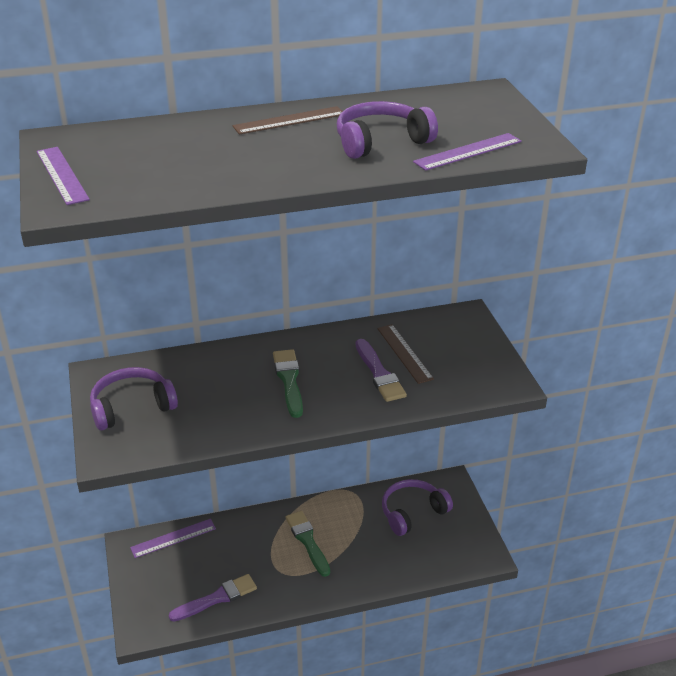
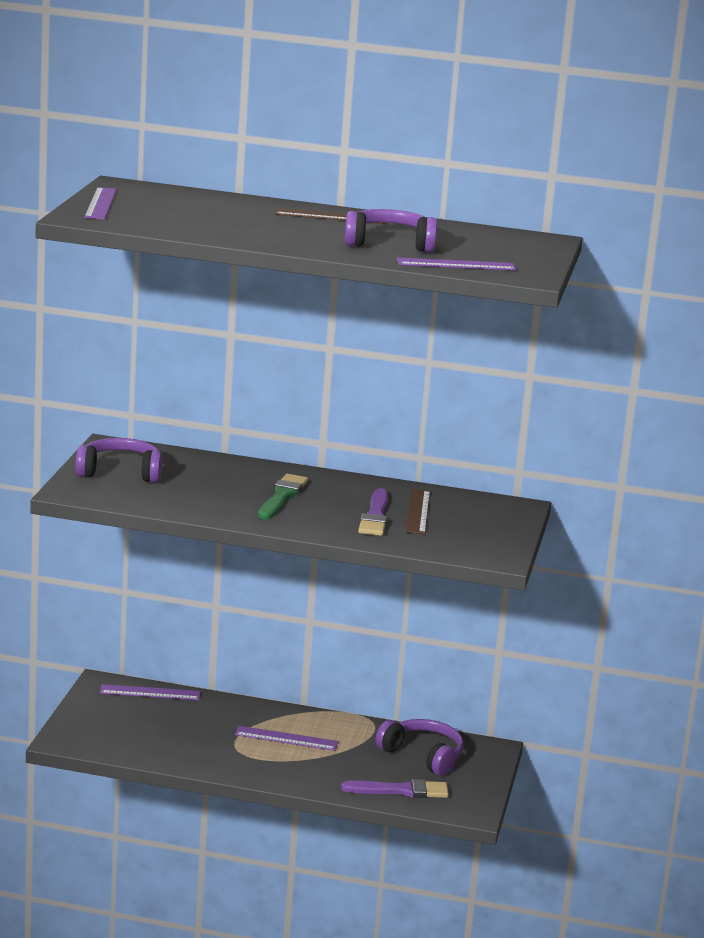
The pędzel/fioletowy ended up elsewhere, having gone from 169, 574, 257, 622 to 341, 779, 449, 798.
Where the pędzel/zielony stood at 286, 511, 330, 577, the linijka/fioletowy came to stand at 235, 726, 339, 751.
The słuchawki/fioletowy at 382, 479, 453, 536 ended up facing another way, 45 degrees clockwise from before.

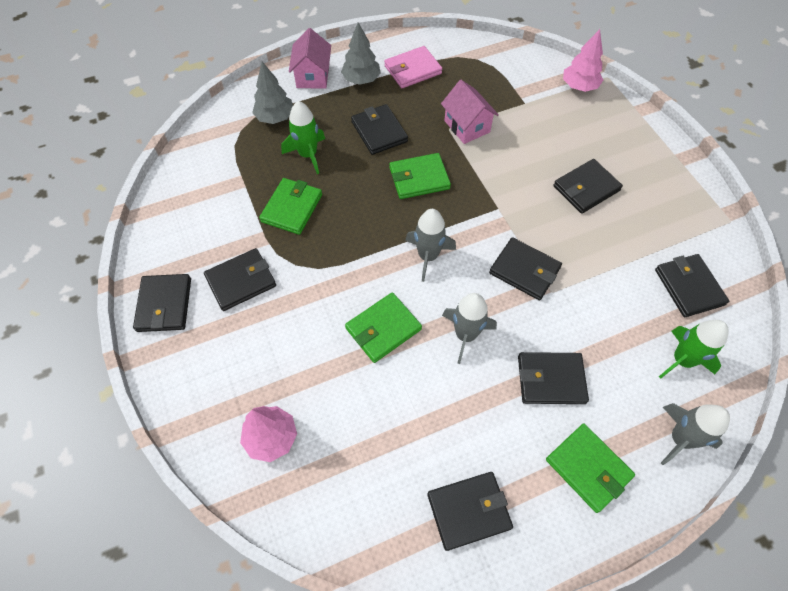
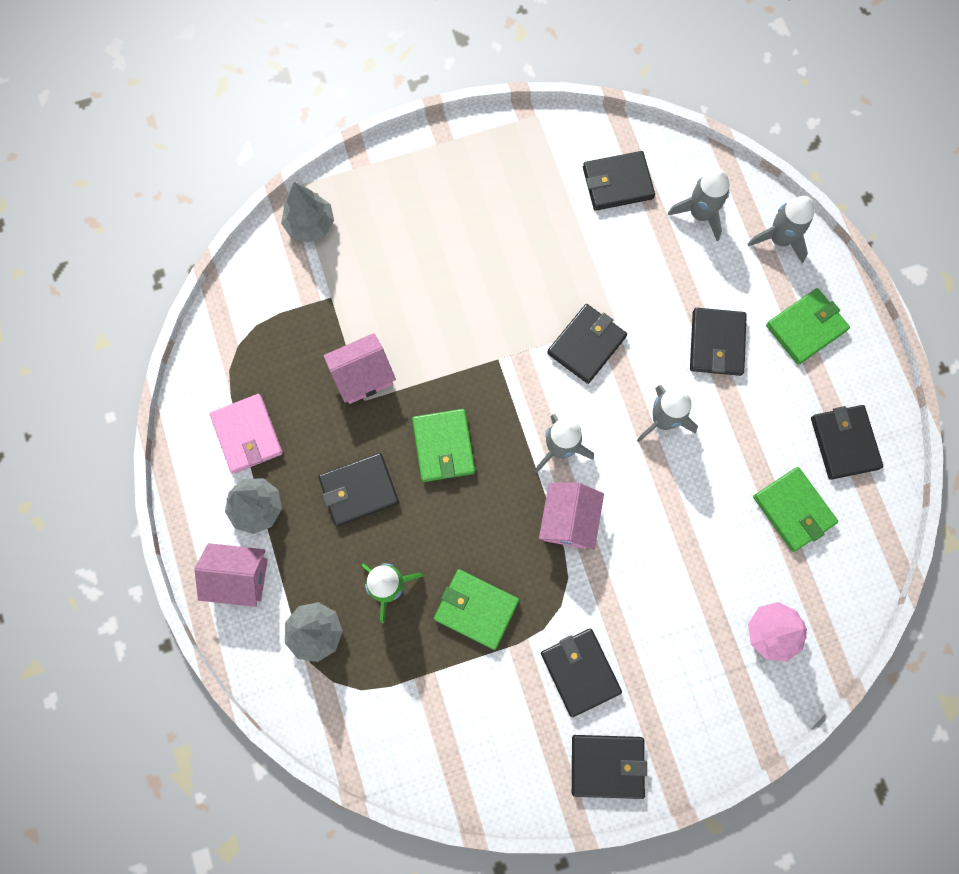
The second view lost the portfel/czarny at 553, 159, 623, 214.
The second view gained the domek/różowy at 539, 483, 604, 550.
The portfel/zielony ended up elsewhere, having gone from 345, 292, 422, 363 to 753, 467, 838, 552.
What was the drzewko/różowy at 563, 29, 603, 92 turned into the drzewko/szary at 281, 182, 334, 242.
What was the rakieta/zielony at 659, 320, 729, 379 turned into the rakieta/szary at 668, 169, 730, 241.

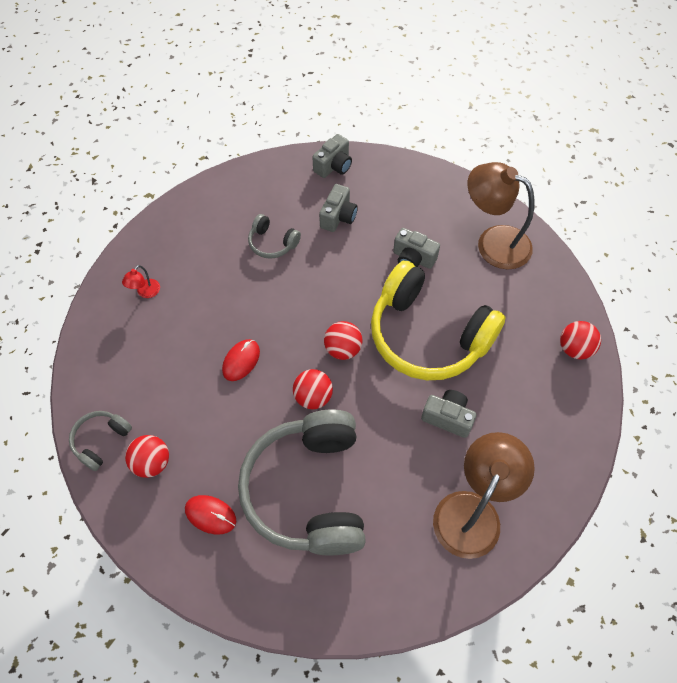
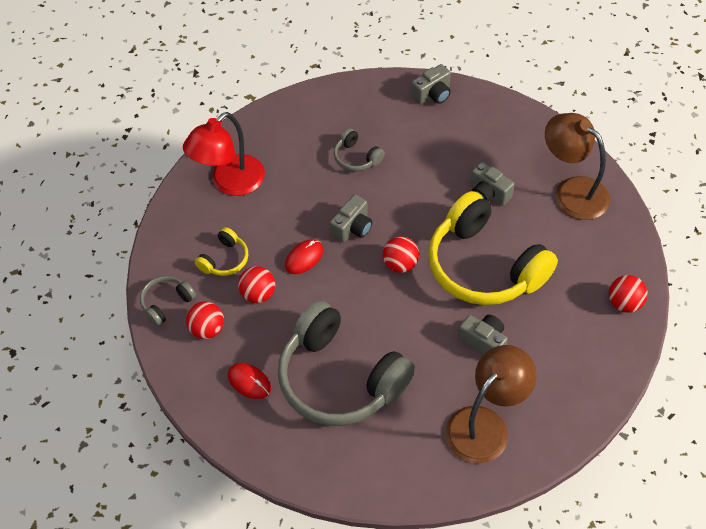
The second view gained the słuchawki/żółty at 195, 227, 248, 276.
The piłka/czerwony ended up elsewhere, having gone from 293, 369, 333, 409 to 238, 266, 275, 303.
The aparat fotograficzny/szary ended up elsewhere, having gone from 319, 184, 358, 232 to 330, 195, 372, 243.
The słuchawki/szary at 238, 410, 366, 555 ended up facing another way, 60 degrees counterclockwise from before.
The size of the lampka/czerwony at 122, 265, 160, 298 changed by a factor of 2.44.

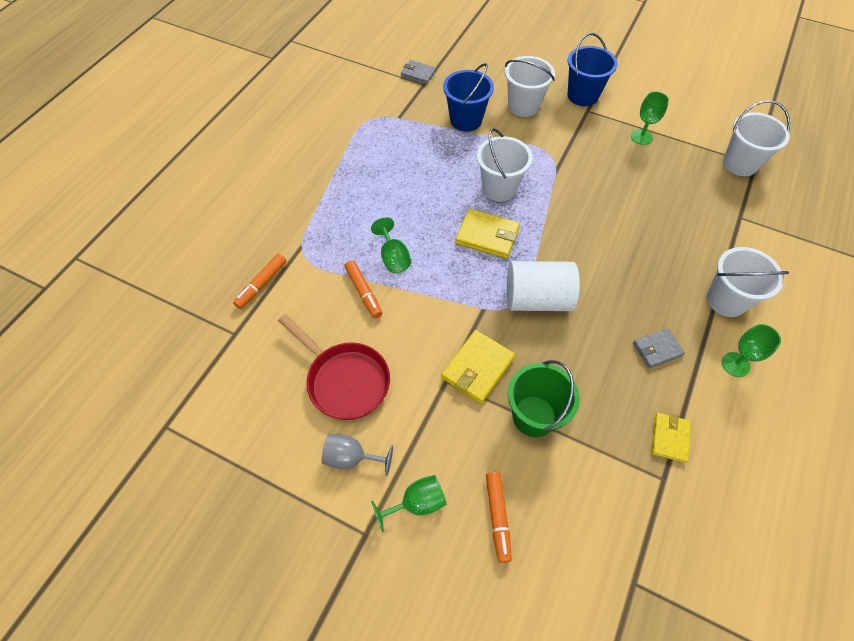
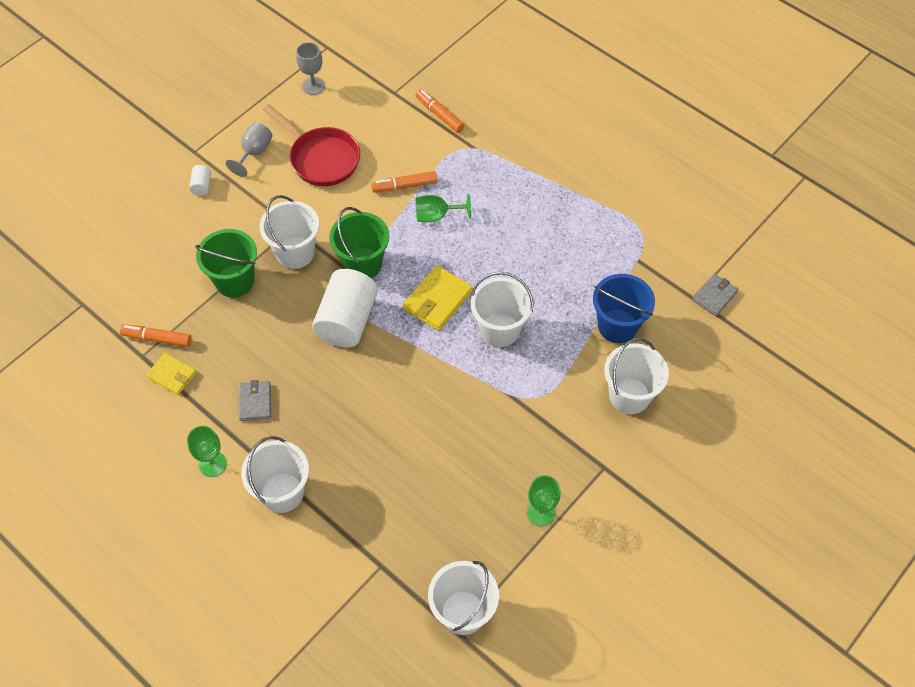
The second view lost the wiadro/niebieski at 568, 33, 618, 106.
The second view gained the kielich/szary at 296, 42, 325, 95.
The second view gained the wiadro/zielony at 329, 207, 389, 278.
The flamaster/pomarańczowy ended up elsewhere, having gone from 486, 472, 512, 563 to 120, 325, 192, 347.
Where the kielich/zielony stood at 371, 475, 447, 532, the walec/biały came to stand at 189, 165, 211, 196.
Where the portfel/żółty stood at 441, 330, 515, 404, the wiadro/biały came to stand at 259, 195, 319, 269.
The patelnia/czerwony at 278, 314, 390, 420 ended up facing another way, 105 degrees counterclockwise from before.

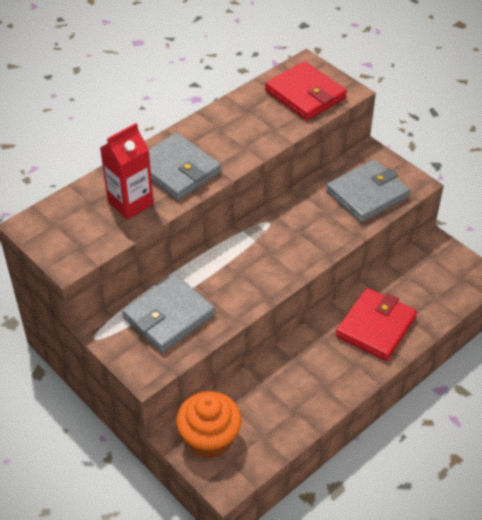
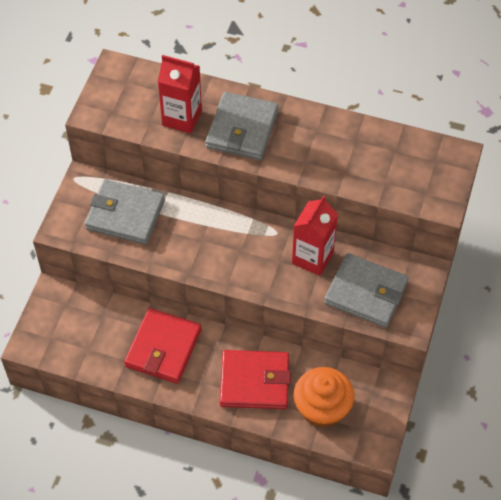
The second view gained the karton mleka/czerwony at 292, 195, 338, 276.
The muffinka/pomarańczowy ended up elsewhere, having gone from 176, 391, 242, 458 to 294, 367, 354, 428.
The portfel/czerwony ended up elsewhere, having gone from 265, 61, 347, 121 to 124, 308, 201, 384.

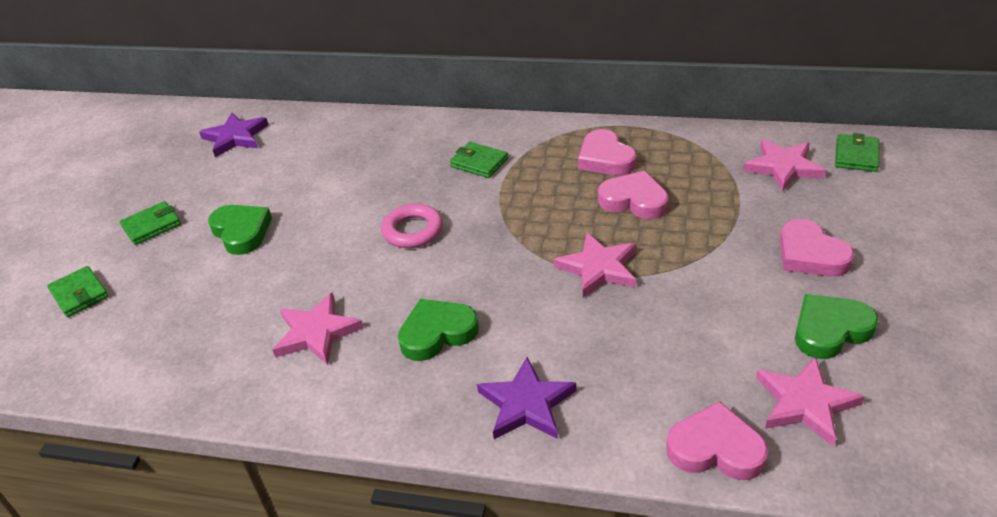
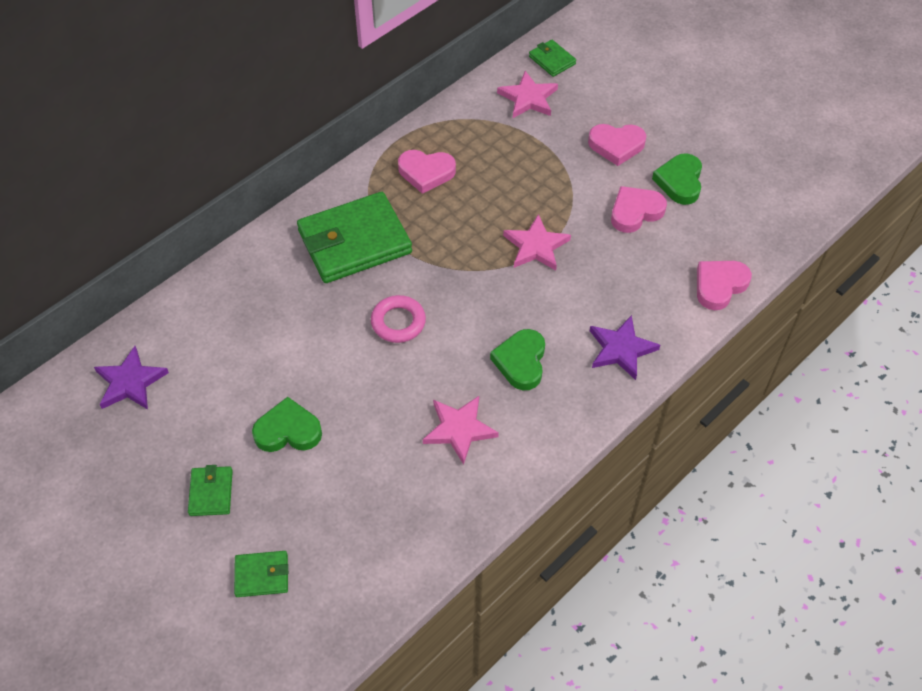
The second view lost the gwiazda/różowy at 756, 357, 865, 447.
The serce/różowy ended up elsewhere, having gone from 598, 171, 669, 219 to 611, 186, 667, 233.
The size of the portfel/zielony at 450, 142, 508, 178 changed by a factor of 2.20.

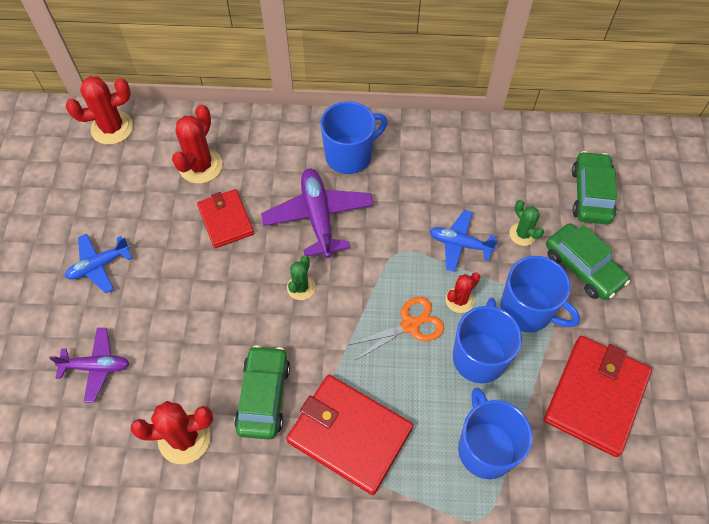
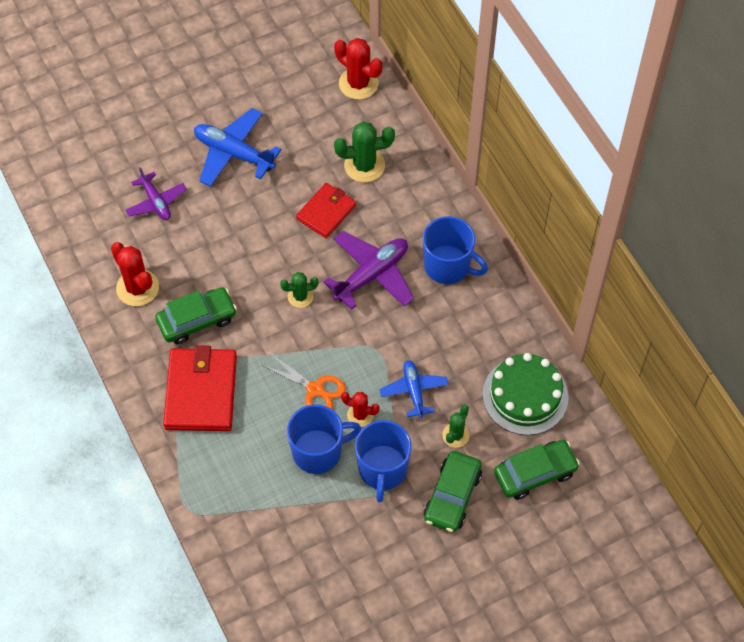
The second view lost the kubek/niebieski at 458, 388, 532, 479.
The second view lost the portfel/czerwony at 544, 336, 652, 457.
The second view gained the tort/zielony at 483, 353, 569, 435.
What was the kaktus/czerwony at 172, 104, 222, 184 turned into the kaktus/zielony at 334, 121, 395, 182.
The size of the samolot/niebieski at 65, 234, 132, 294 changed by a factor of 1.58.

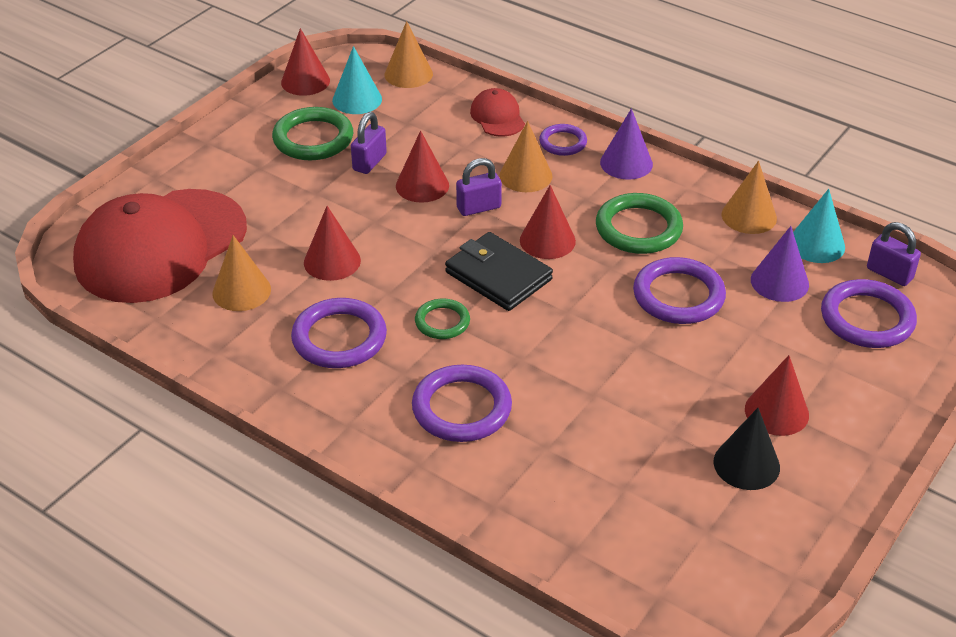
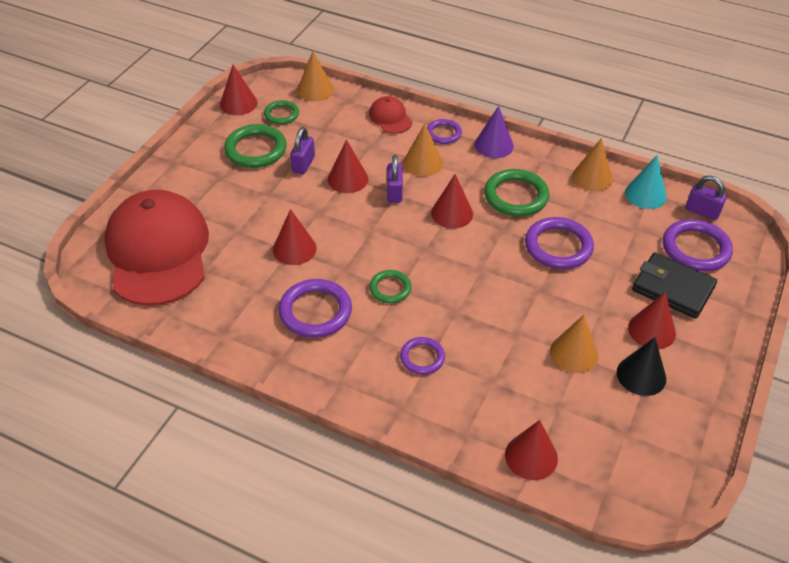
The second view lost the stożek/fioletowy at 751, 226, 809, 302.
The second view gained the stożek/czerwony at 505, 420, 558, 480.
The stożek/pomarańczowy ended up elsewhere, having gone from 212, 235, 271, 311 to 550, 315, 598, 373.
The portfel/czarny ended up elsewhere, having gone from 445, 232, 553, 311 to 632, 253, 717, 319.
Where the stożek/turkusowy stood at 332, 46, 382, 114, the pierścień/zielony came to stand at 264, 100, 299, 124.
The czapka/czerwony at 73, 189, 247, 303 ended up facing another way, 135 degrees clockwise from before.
The kłódka/fioletowy at 456, 158, 502, 216 ended up facing another way, 60 degrees counterclockwise from before.
The size of the pierścień/fioletowy at 412, 365, 512, 442 changed by a factor of 0.59.

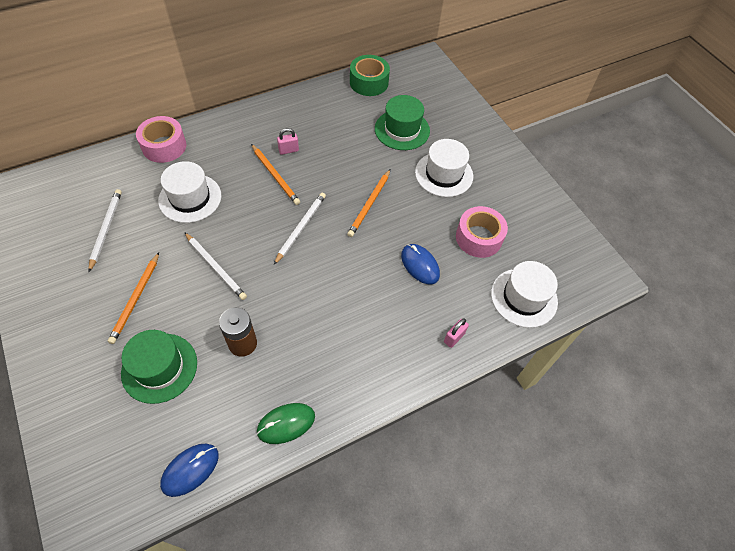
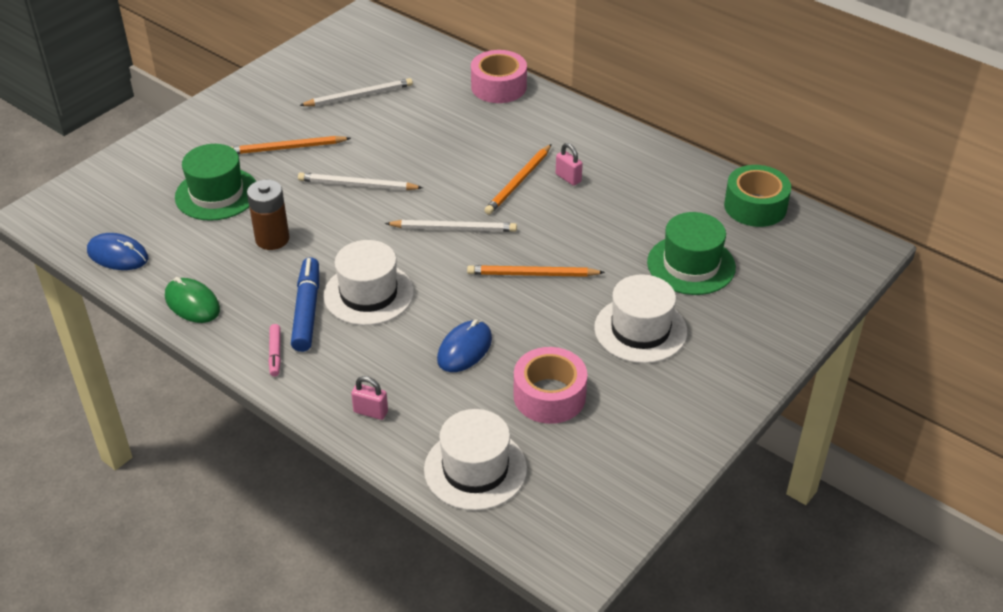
The second view gained the flamaster/różowy at 268, 324, 281, 377.
The second view gained the flamaster/niebieski at 291, 257, 319, 352.
The kapelusz/biały ended up elsewhere, having gone from 158, 161, 222, 223 to 323, 240, 414, 325.
The ołówek/biały at 184, 232, 247, 300 ended up facing another way, 75 degrees clockwise from before.

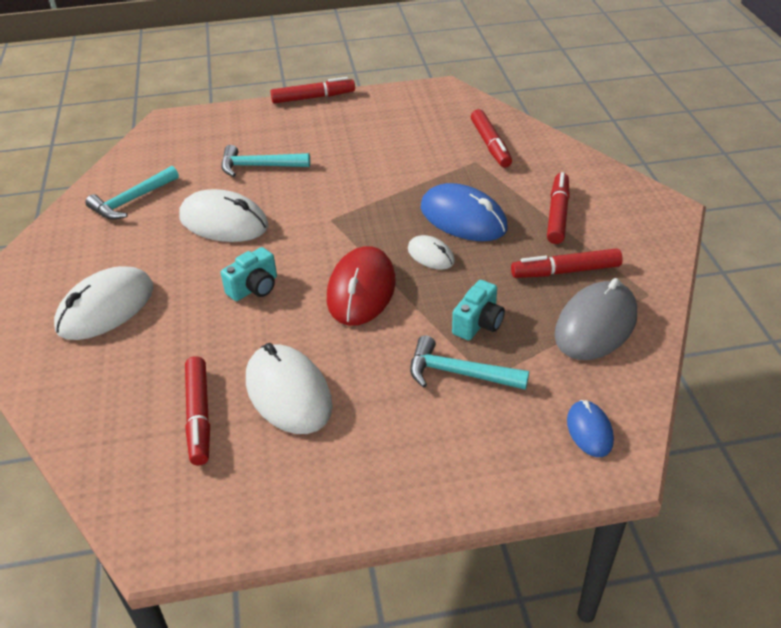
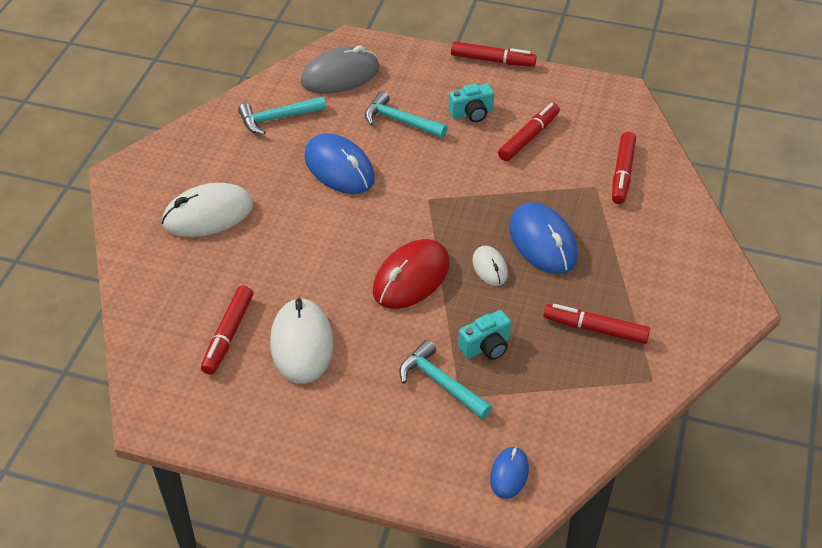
The aparat fotograficzny/turkusowy ended up elsewhere, having gone from 221, 247, 277, 301 to 449, 84, 494, 122.
The flamaster/czerwony ended up elsewhere, having gone from 547, 172, 570, 244 to 498, 103, 560, 161.
The myszka/szary ended up elsewhere, having gone from 555, 278, 637, 360 to 301, 46, 380, 94.
What was the myszka/biały at 179, 189, 268, 242 turned into the myszka/niebieski at 305, 134, 375, 194.

